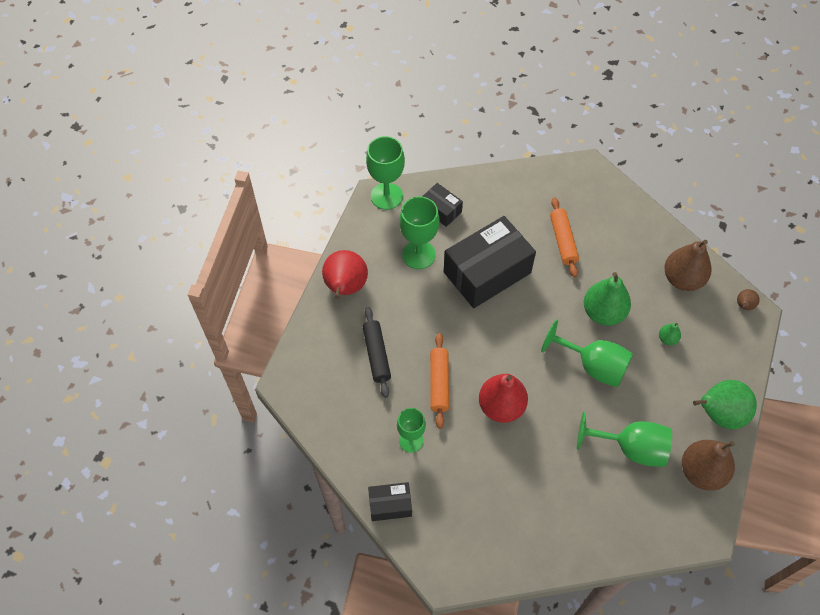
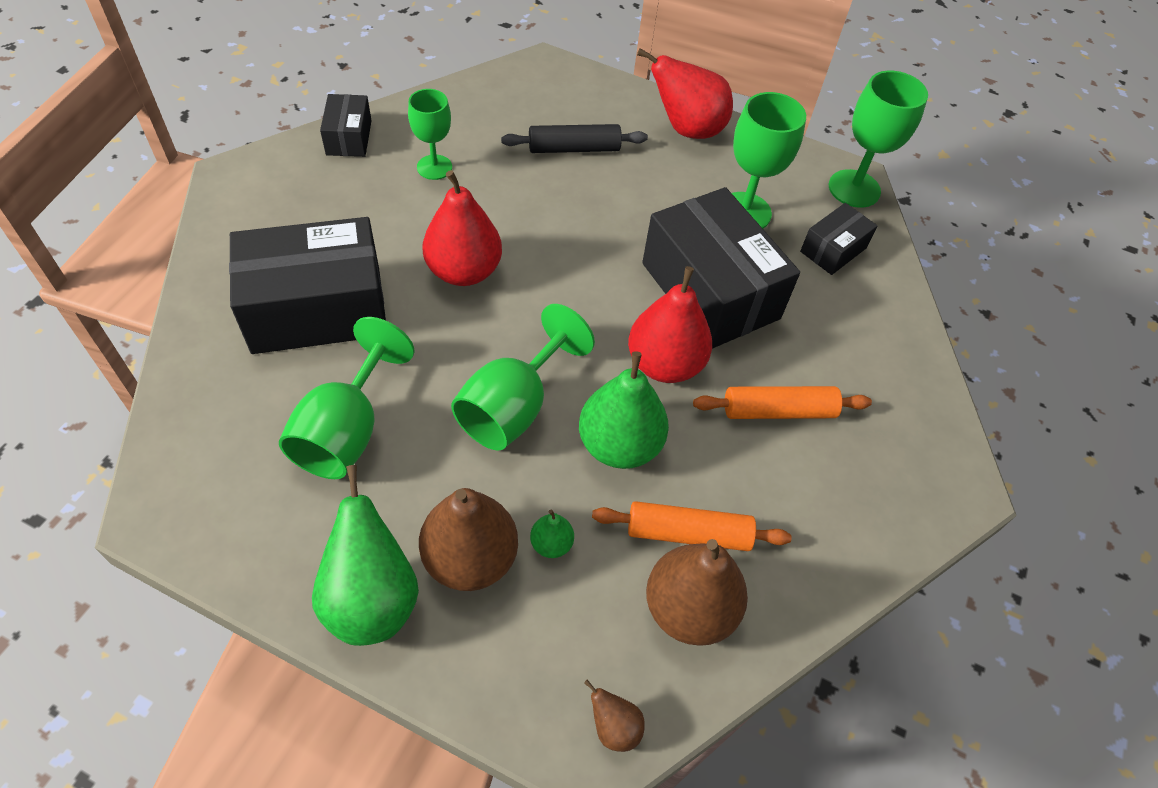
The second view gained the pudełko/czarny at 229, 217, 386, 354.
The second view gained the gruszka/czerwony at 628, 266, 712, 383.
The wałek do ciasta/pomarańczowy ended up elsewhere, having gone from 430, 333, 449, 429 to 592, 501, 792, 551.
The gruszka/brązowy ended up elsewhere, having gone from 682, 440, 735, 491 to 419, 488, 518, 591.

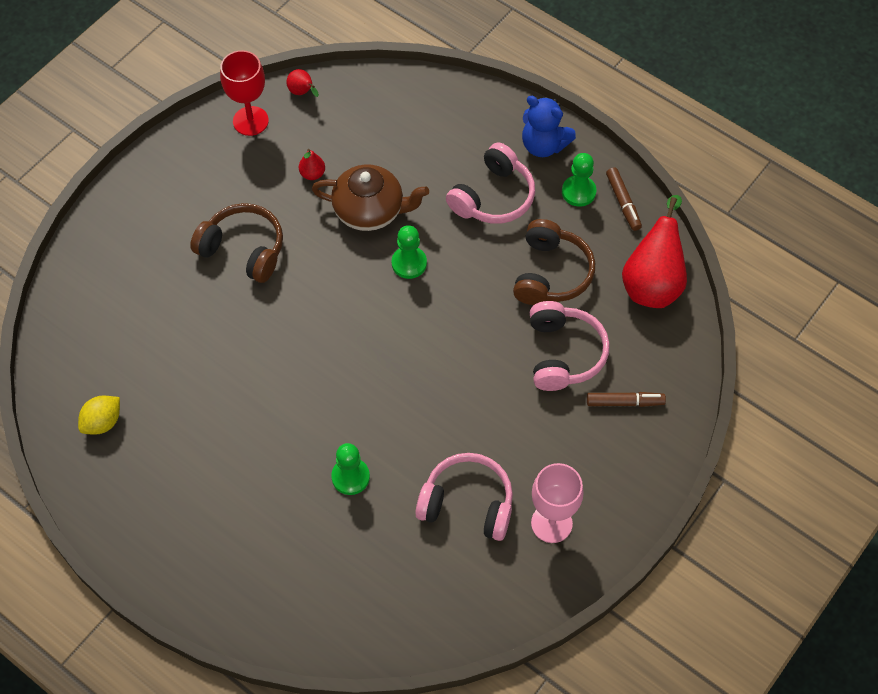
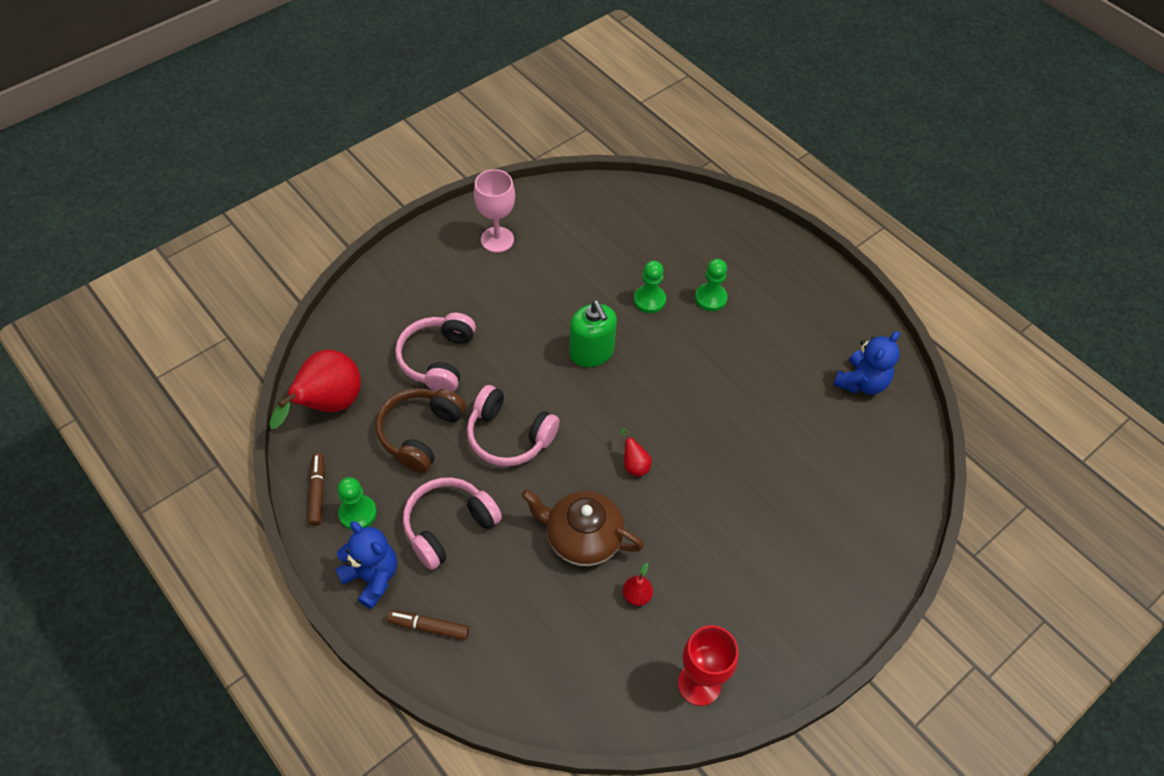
The second view lost the słuchawki/brązowy at 190, 203, 283, 283.
The second view gained the dozownik mydła/zielony at 569, 300, 617, 367.
The gruszka/czerwony ended up elsewhere, having gone from 286, 69, 319, 97 to 621, 428, 652, 477.
The pionek/zielony ended up elsewhere, having gone from 392, 225, 427, 279 to 695, 259, 728, 311.
The słuchawki/różowy ended up elsewhere, having gone from 415, 453, 513, 541 to 467, 385, 560, 467.
The flamaster/brązowy ended up elsewhere, having gone from 587, 392, 666, 407 to 386, 610, 469, 640.
Where the cytryna/żółty stood at 78, 396, 120, 435, the miś/niebieski came to stand at 833, 331, 900, 395.

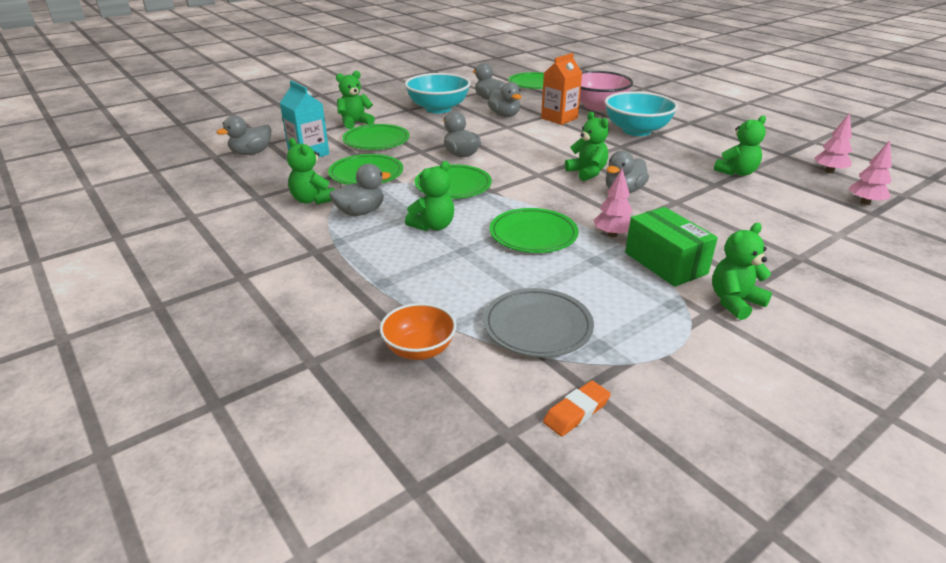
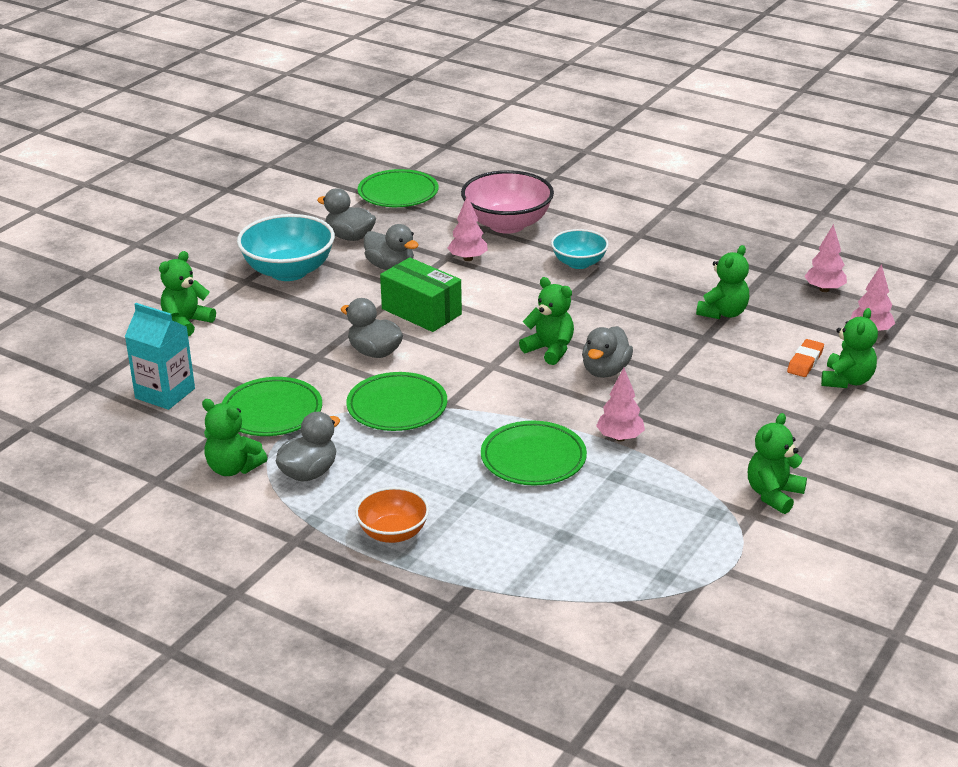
The second view lost the kaczka/szary at 216, 115, 271, 155.
The second view lost the talerz/zielony at 342, 124, 410, 150.
The second view lost the talerz/szary at 483, 288, 594, 357.
The miska/pomarańczowy ended up elsewhere, having gone from 380, 303, 456, 360 to 355, 487, 429, 543.
The miś/zielony ended up elsewhere, having gone from 405, 161, 454, 231 to 821, 308, 878, 388.
The gumka do mazania/pomarańczowy ended up elsewhere, having gone from 543, 381, 611, 436 to 787, 339, 824, 377.
The pudełko/zielony ended up elsewhere, having gone from 625, 207, 718, 287 to 380, 257, 462, 332.
Where the karton mleka/pomarańczowy stood at 541, 53, 582, 125, the drzewko/różowy came to stand at 448, 195, 488, 261.
The size of the miska/turkusowy at 605, 91, 678, 136 changed by a factor of 0.60.

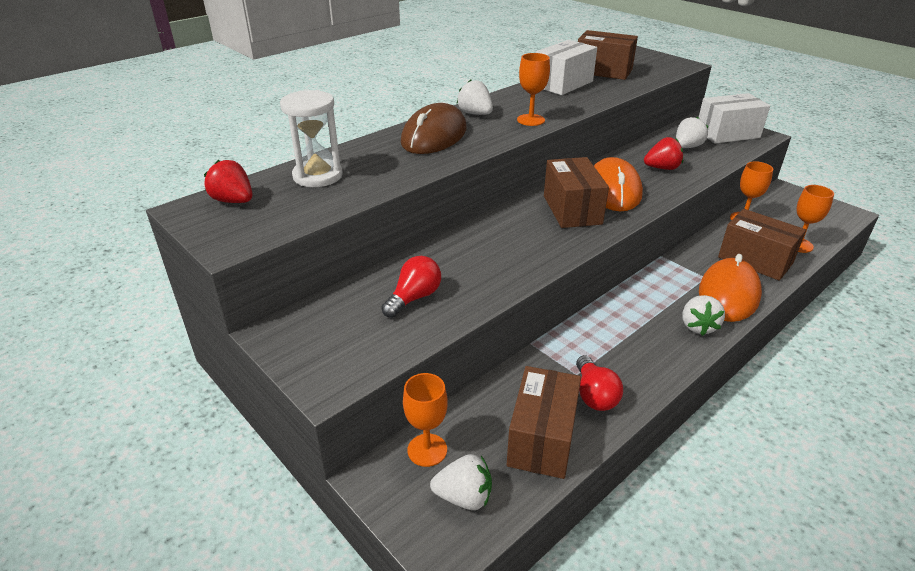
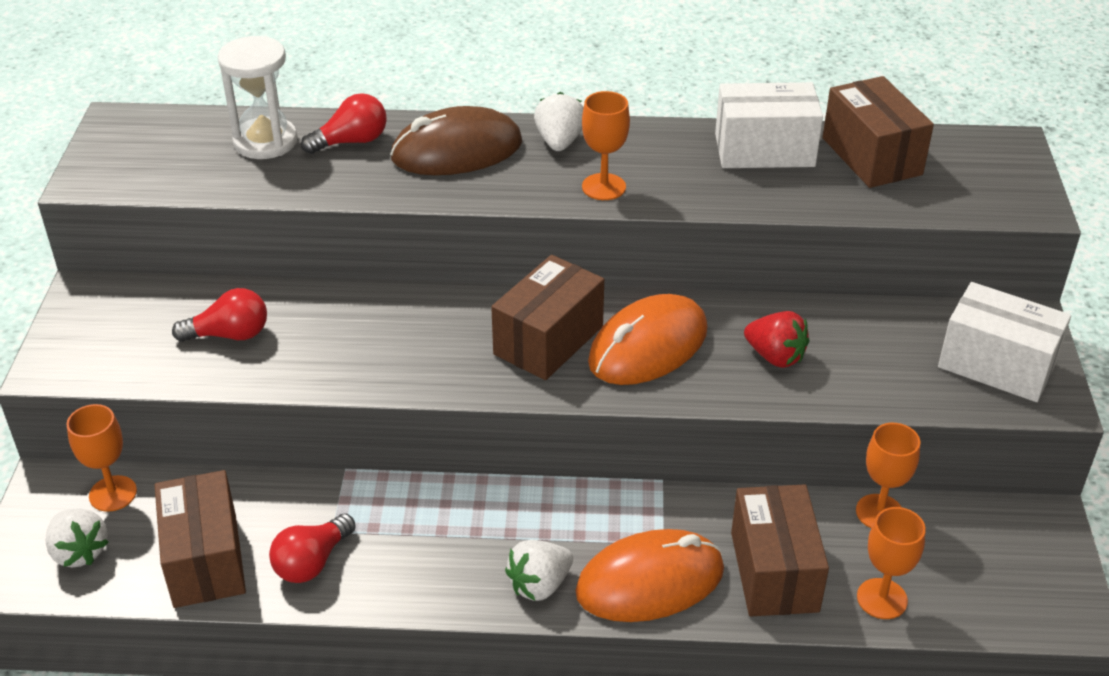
The second view lost the truskawka/czerwony at 204, 160, 253, 203.
The second view lost the truskawka/biały at 676, 117, 708, 148.
The second view gained the żarówka/czerwony at 301, 93, 387, 154.
The pudełko/brązowy at 507, 366, 581, 479 ended up facing another way, 75 degrees counterclockwise from before.

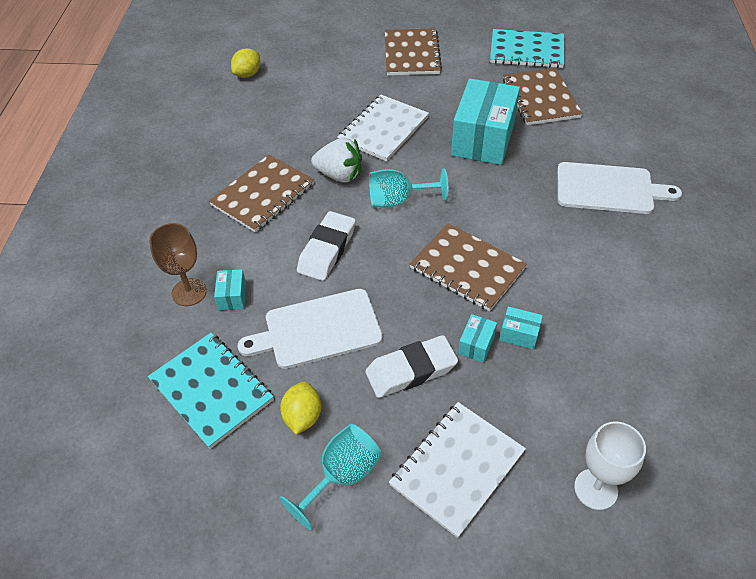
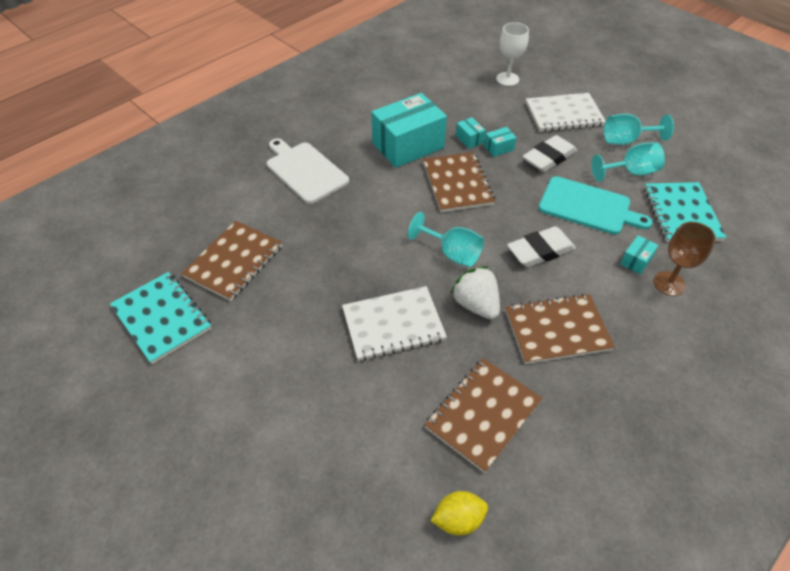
The zeszyt/brązowy ended up elsewhere, having gone from 385, 28, 442, 75 to 424, 358, 542, 473.
The pudełko/turkusowy ended up elsewhere, having gone from 451, 79, 520, 165 to 371, 93, 447, 168.
Where the cytryna/żółty stood at 280, 382, 321, 434, the kielich/turkusowy came to stand at 592, 142, 665, 182.
What was the deska do krojenia/biały at 238, 289, 383, 369 turned into the deska do krojenia/turkusowy at 538, 176, 652, 235.
The gumka do mazania/biały at 365, 335, 458, 398 ended up facing another way, 60 degrees counterclockwise from before.

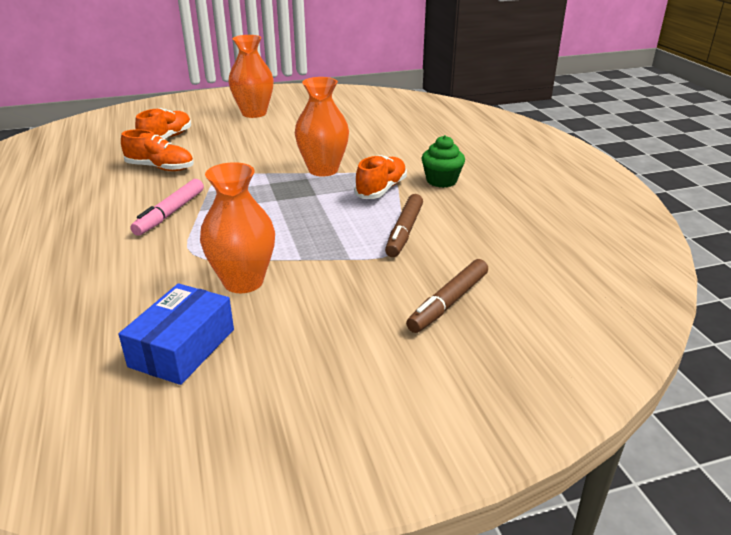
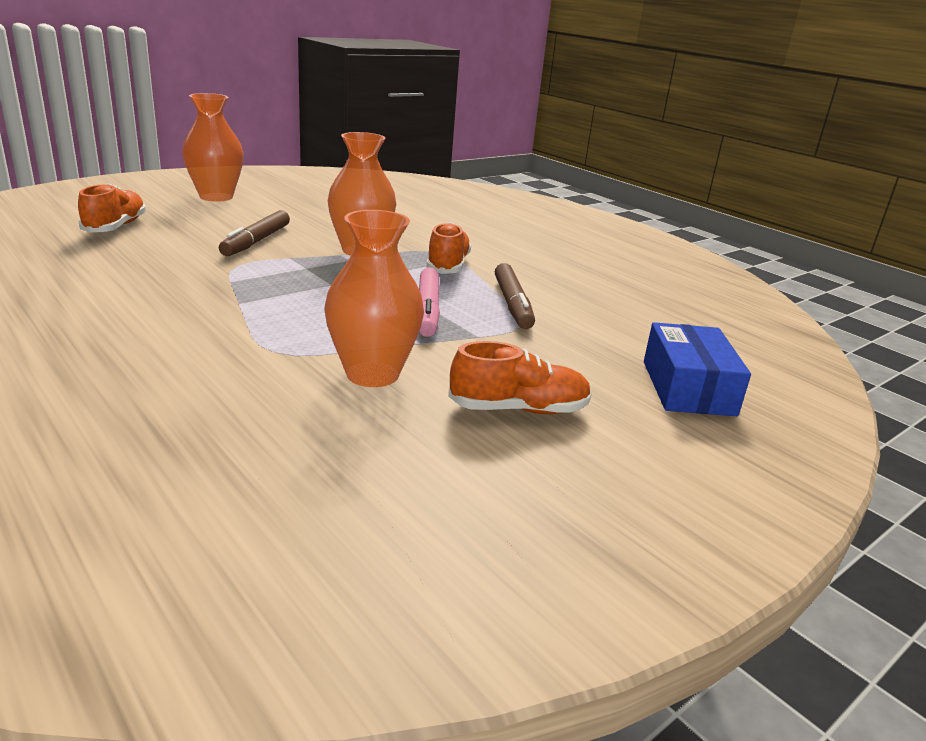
The second view lost the muffinka/zielony at 421, 135, 465, 188.
The pudełko/niebieski ended up elsewhere, having gone from 119, 283, 234, 385 to 644, 322, 751, 416.
The but/pomarańczowy ended up elsewhere, having gone from 121, 129, 194, 171 to 448, 341, 592, 414.
The flamaster/różowy ended up elsewhere, having gone from 131, 179, 204, 236 to 419, 267, 440, 337.
The flamaster/brązowy ended up elsewhere, having gone from 406, 259, 488, 333 to 219, 210, 290, 256.

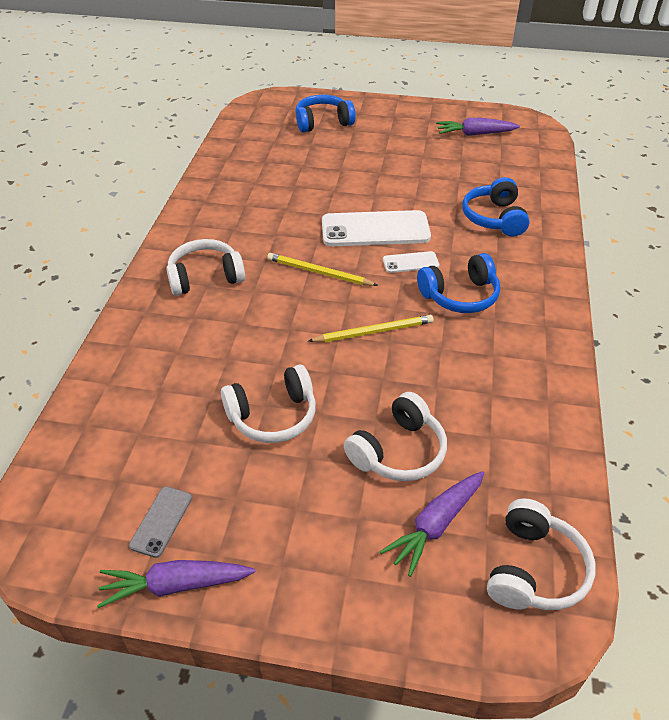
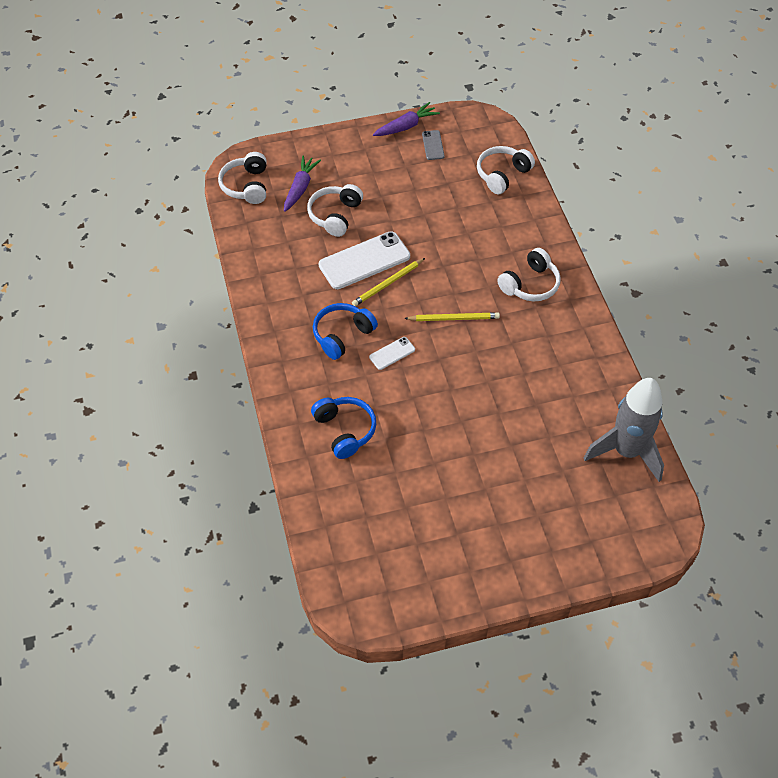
The second view lost the słuchawki/niebieski at 296, 95, 356, 133.
The second view lost the marchewka/fioletowy at 436, 118, 520, 136.
The second view gained the rakieta/szary at 584, 378, 664, 482.
The słuchawki/biały ended up elsewhere, having gone from 221, 365, 316, 443 to 477, 146, 535, 194.
The telefon/biały ended up elsewhere, having gone from 322, 210, 431, 246 to 319, 231, 410, 289.

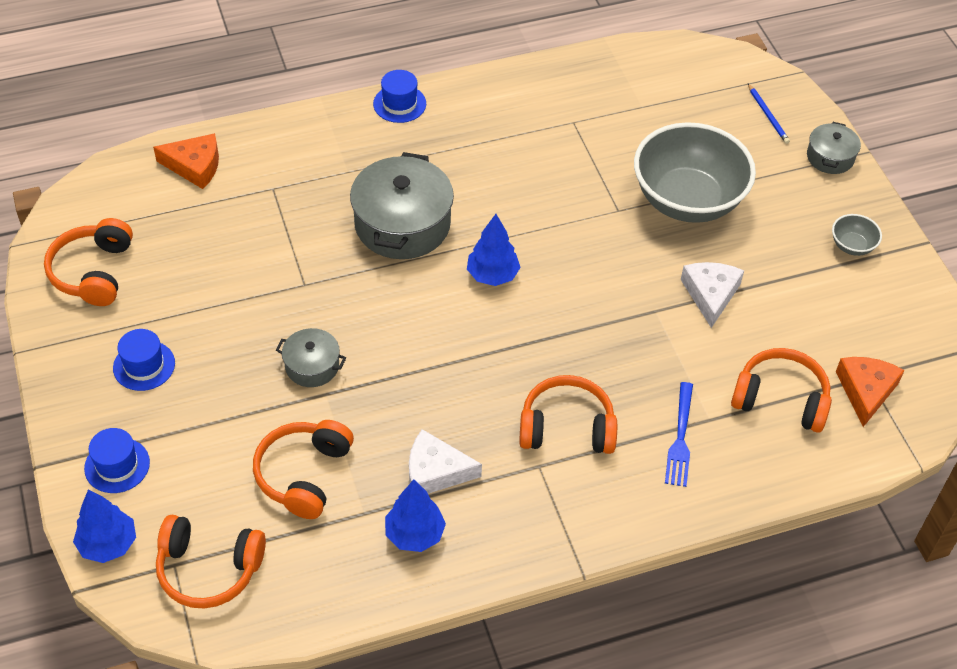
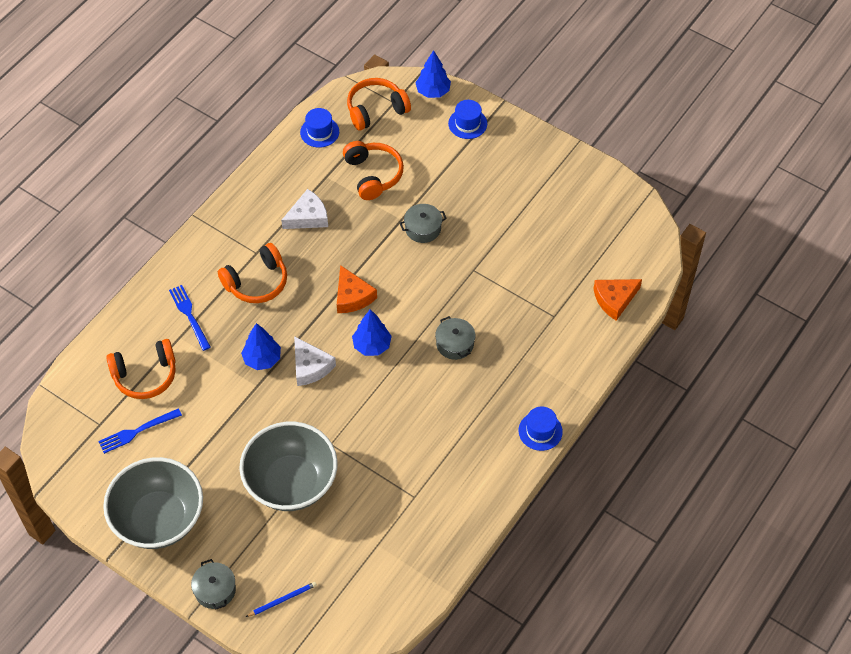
The second view lost the słuchawki/pomarańczowy at 44, 218, 133, 306.
The second view gained the widelec/niebieski at 98, 408, 182, 454.
The kapelusz/niebieski ended up elsewhere, having gone from 113, 329, 175, 391 to 300, 108, 339, 148.
The drzewko/niebieski ended up elsewhere, having gone from 385, 480, 446, 552 to 241, 323, 281, 370.
The ser/biały ended up elsewhere, having gone from 681, 262, 744, 328 to 294, 336, 336, 386.
The ser/pomarańczowy ended up elsewhere, having gone from 836, 357, 905, 427 to 337, 265, 377, 313.
The ołówek/niebieski at 748, 84, 790, 144 ended up facing another way, 120 degrees clockwise from before.
The size of the garnek/szary at 350, 152, 454, 259 changed by a factor of 0.52.
The size of the miska/szary at 832, 214, 882, 256 changed by a factor of 2.46.

